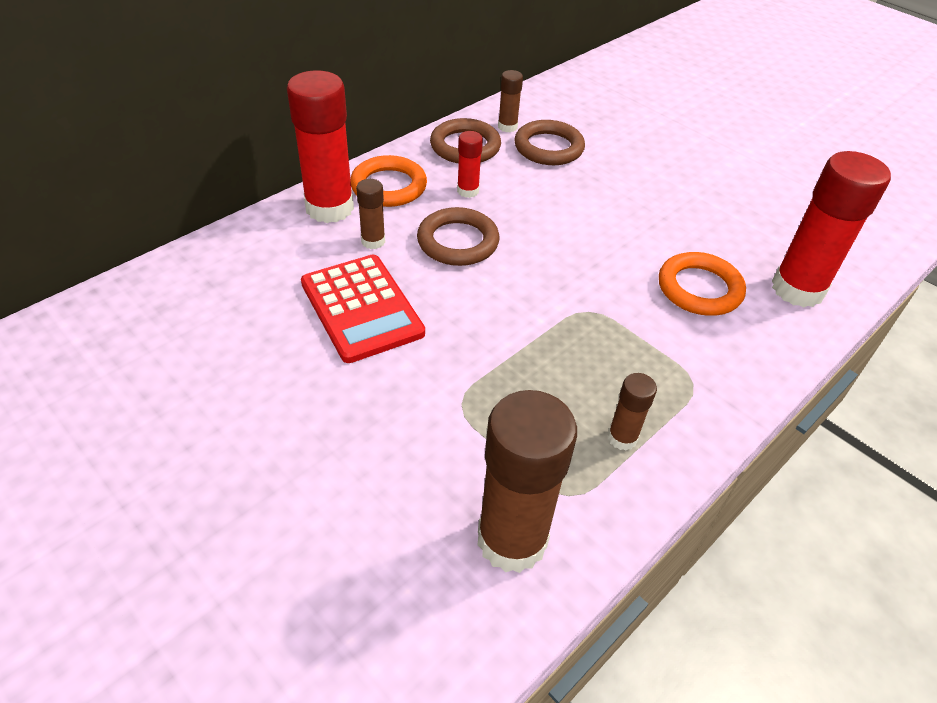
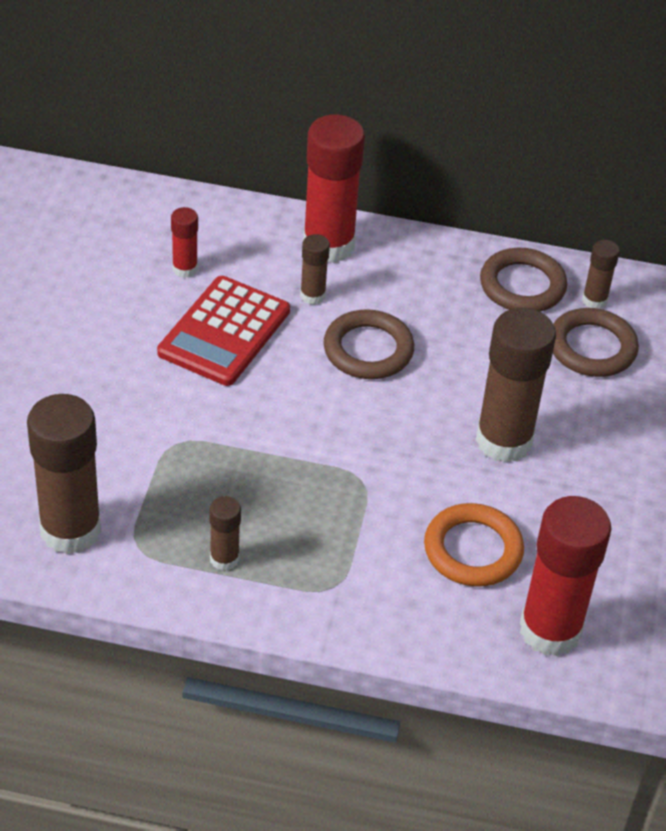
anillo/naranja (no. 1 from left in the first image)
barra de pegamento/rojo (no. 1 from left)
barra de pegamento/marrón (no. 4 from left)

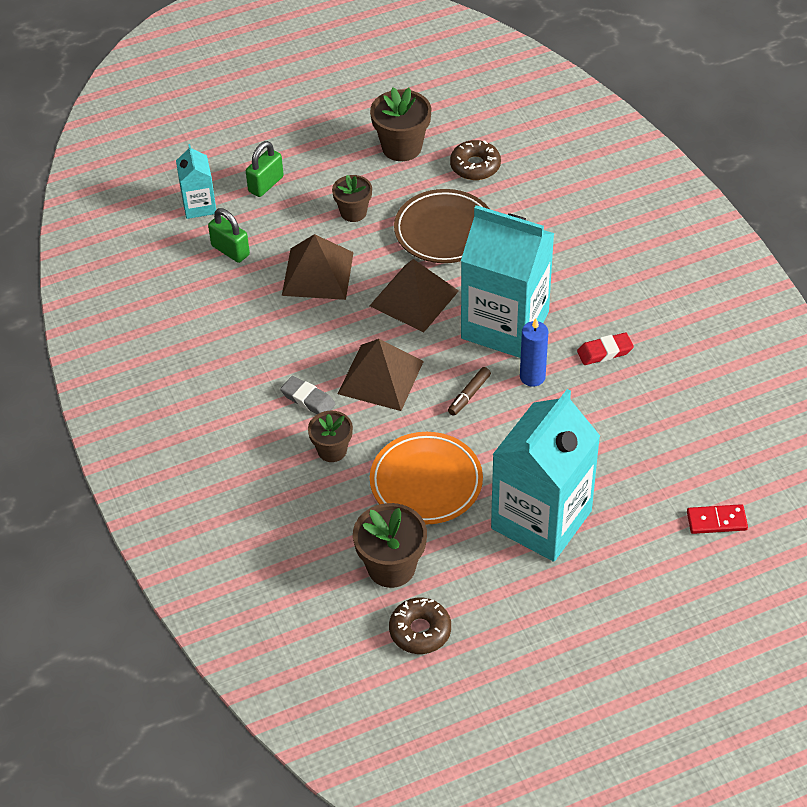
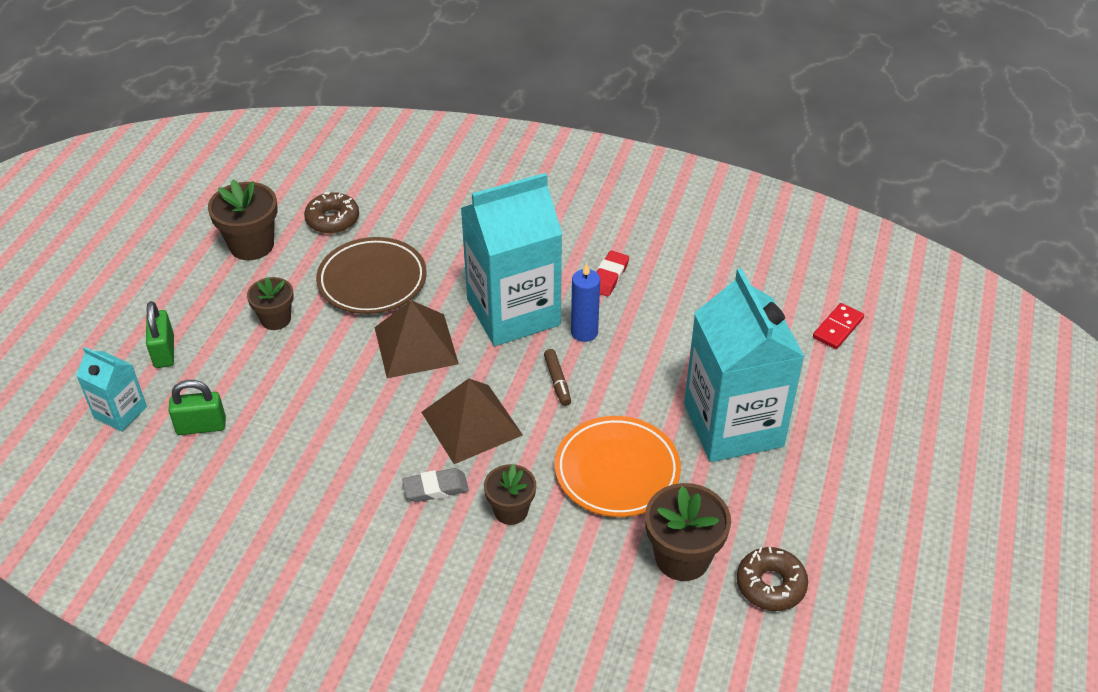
pirámide/marrón (no. 1 from left in the first image)

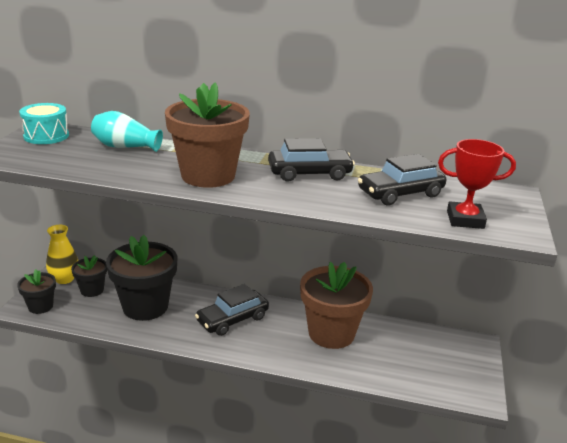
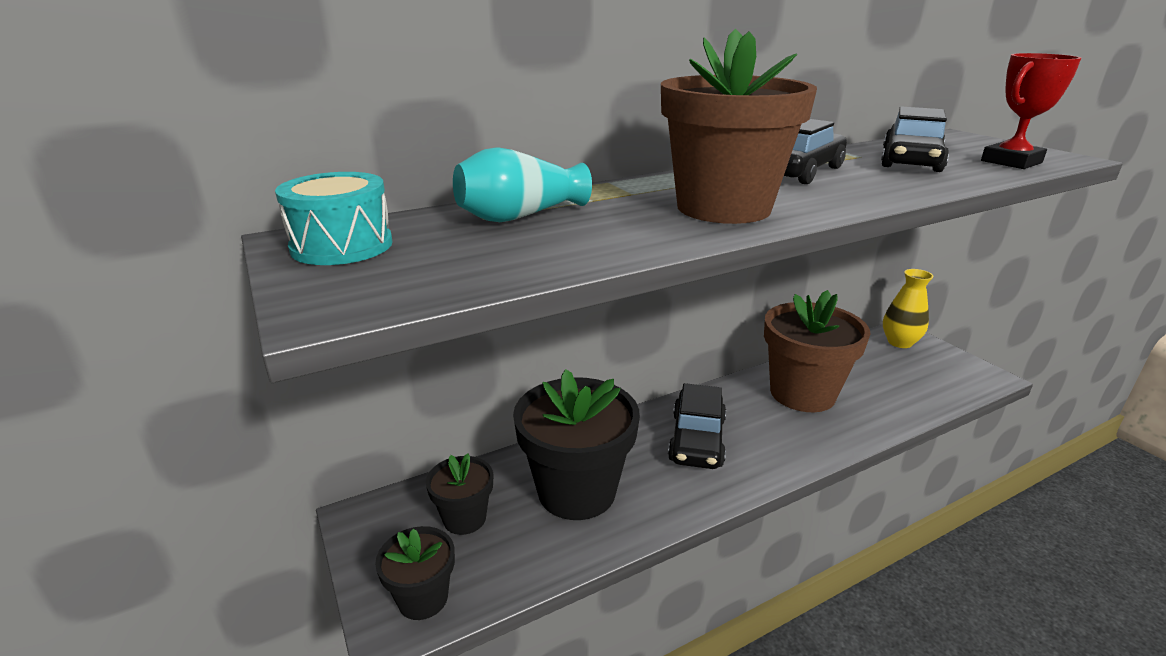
florero/amarillo

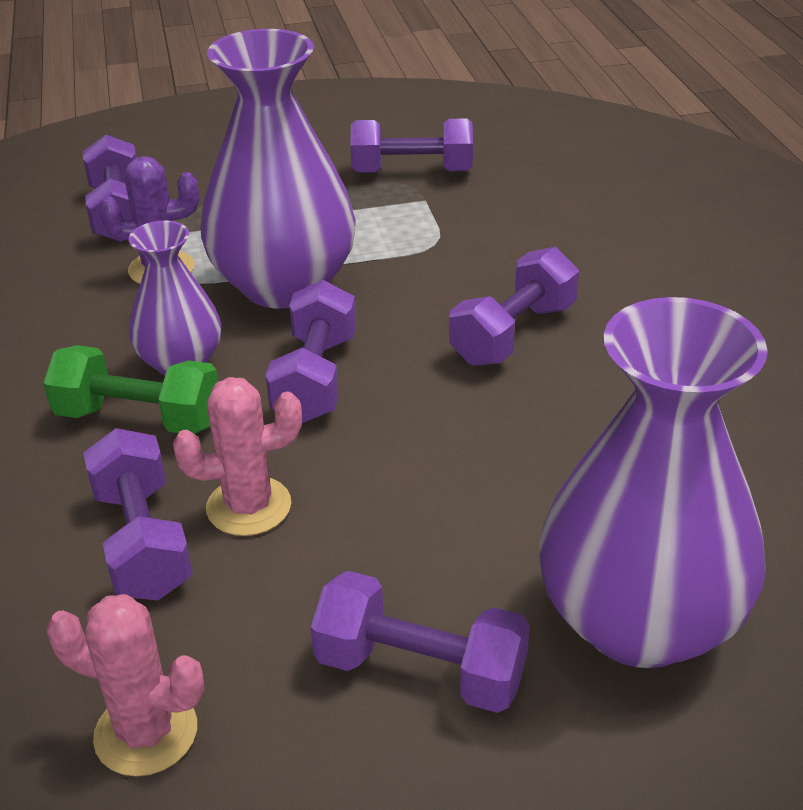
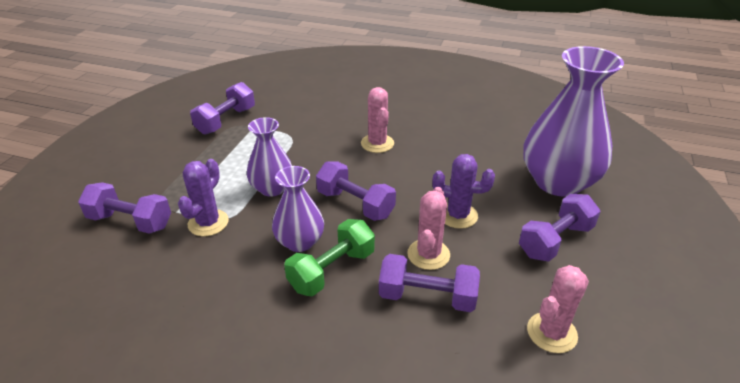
florero/morado (no. 1 from left)
cactus/rosa (no. 1 from left)
cactus/morado (no. 2 from left)

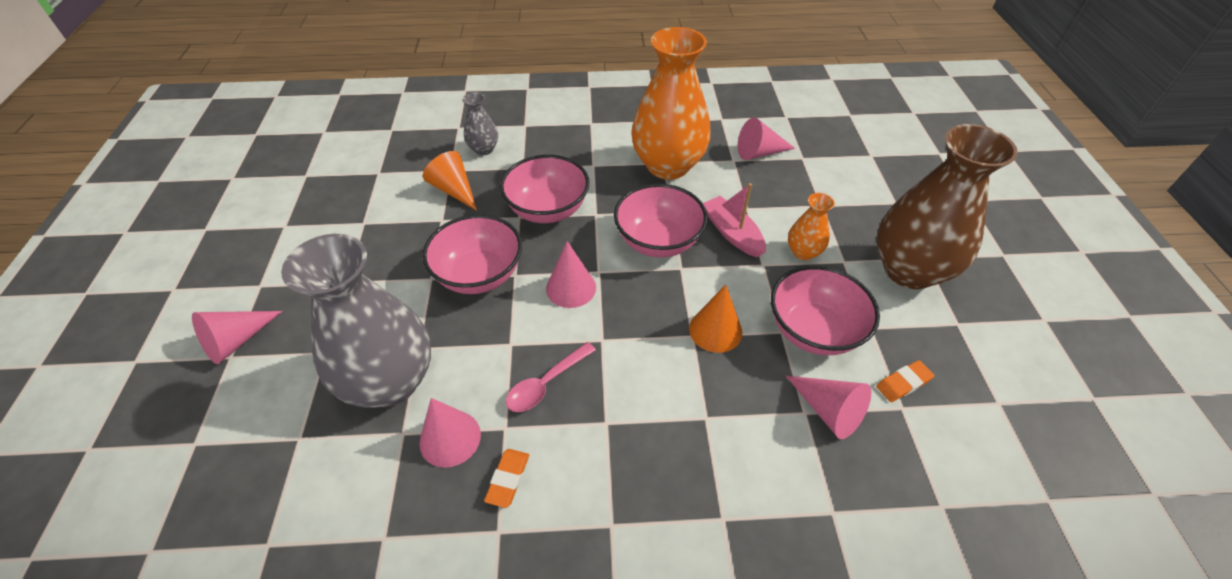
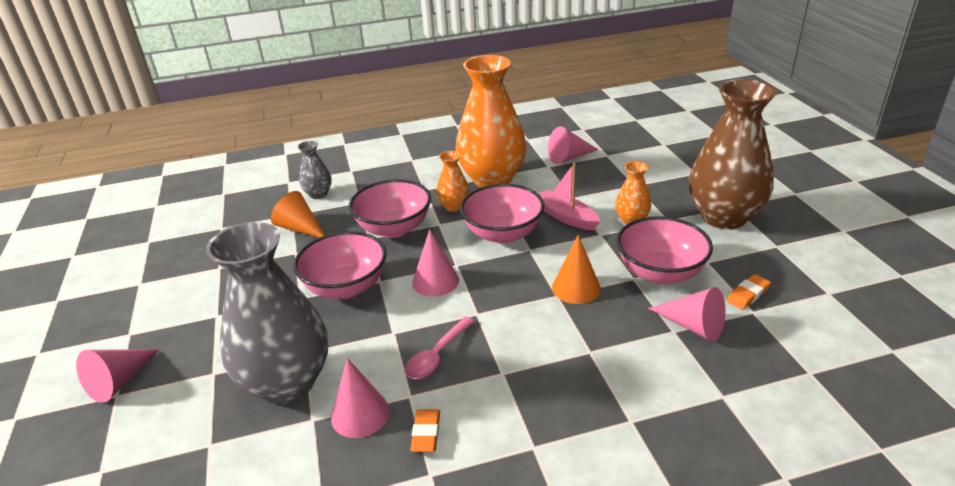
florero/naranja (no. 1 from left)

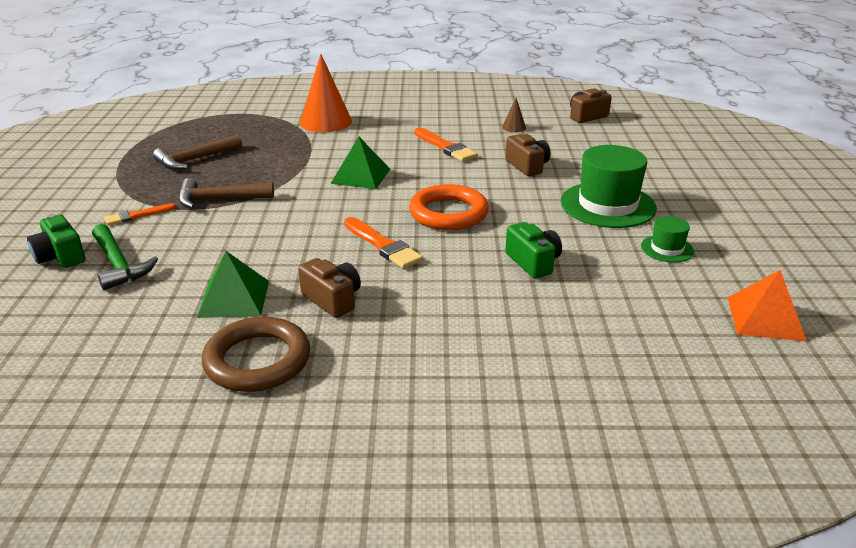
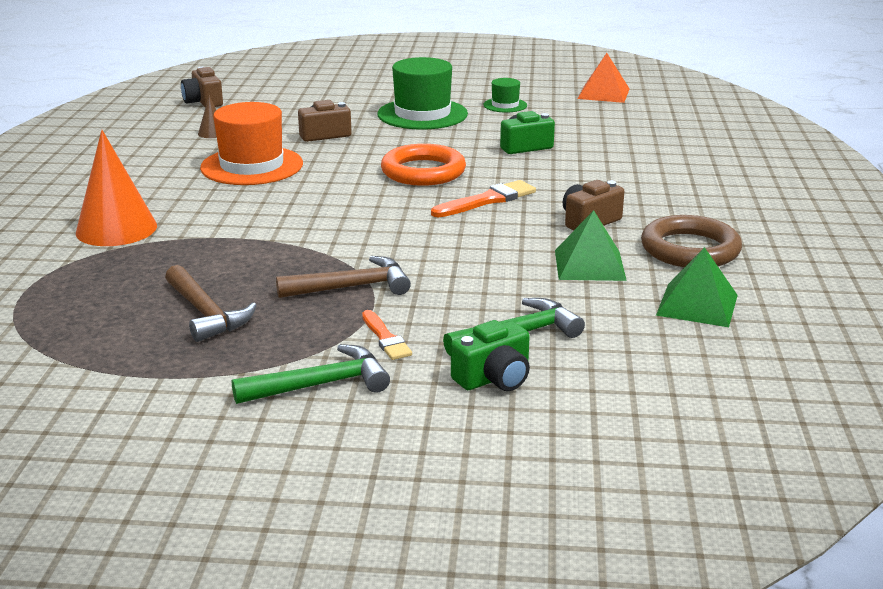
martillo/marrón (no. 2 from left)
pirámide/verde (no. 2 from left)
sombrero/naranja
martillo/verde (no. 1 from left)

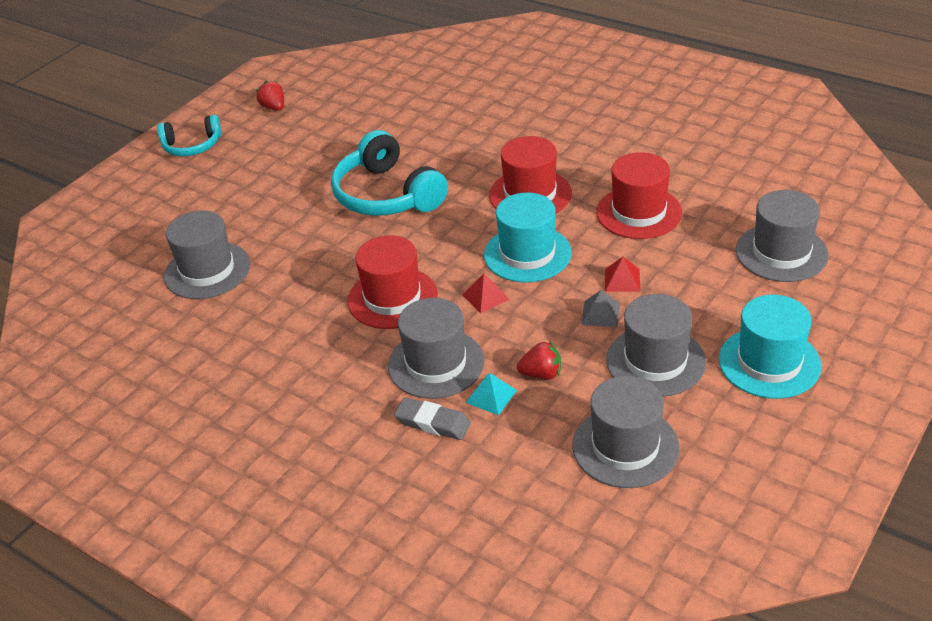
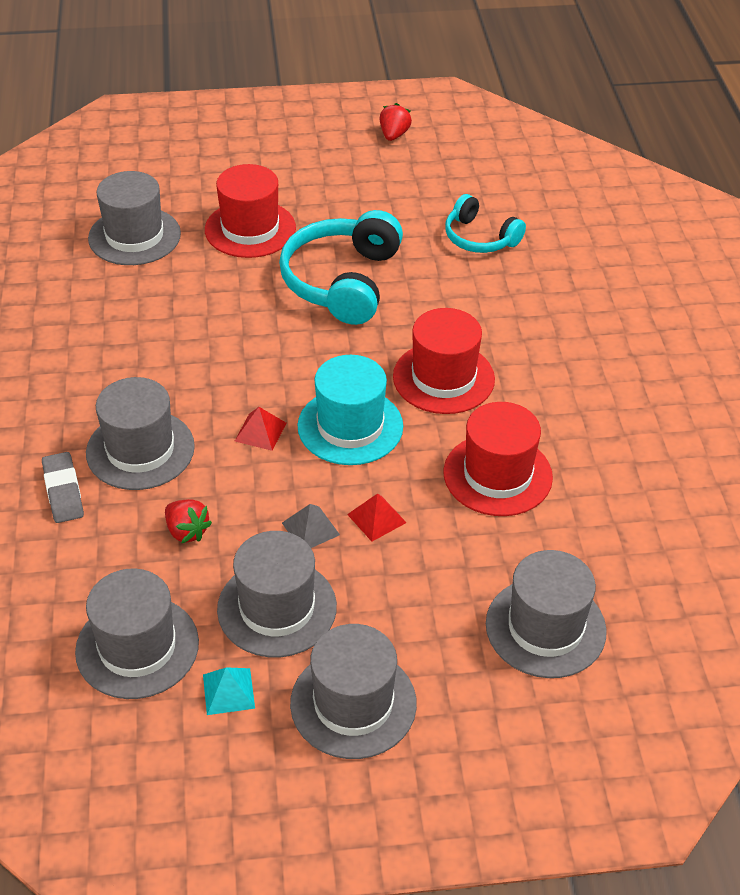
auriculares/turquesa (no. 2 from left)
sombrero/rojo (no. 1 from left)
pirámide/turquesa
sombrero/gris (no. 5 from left)

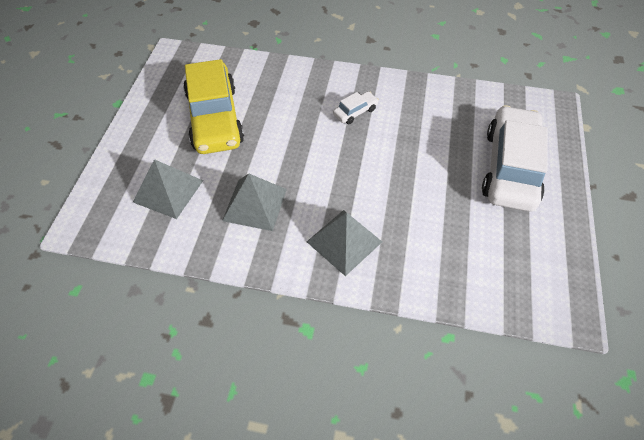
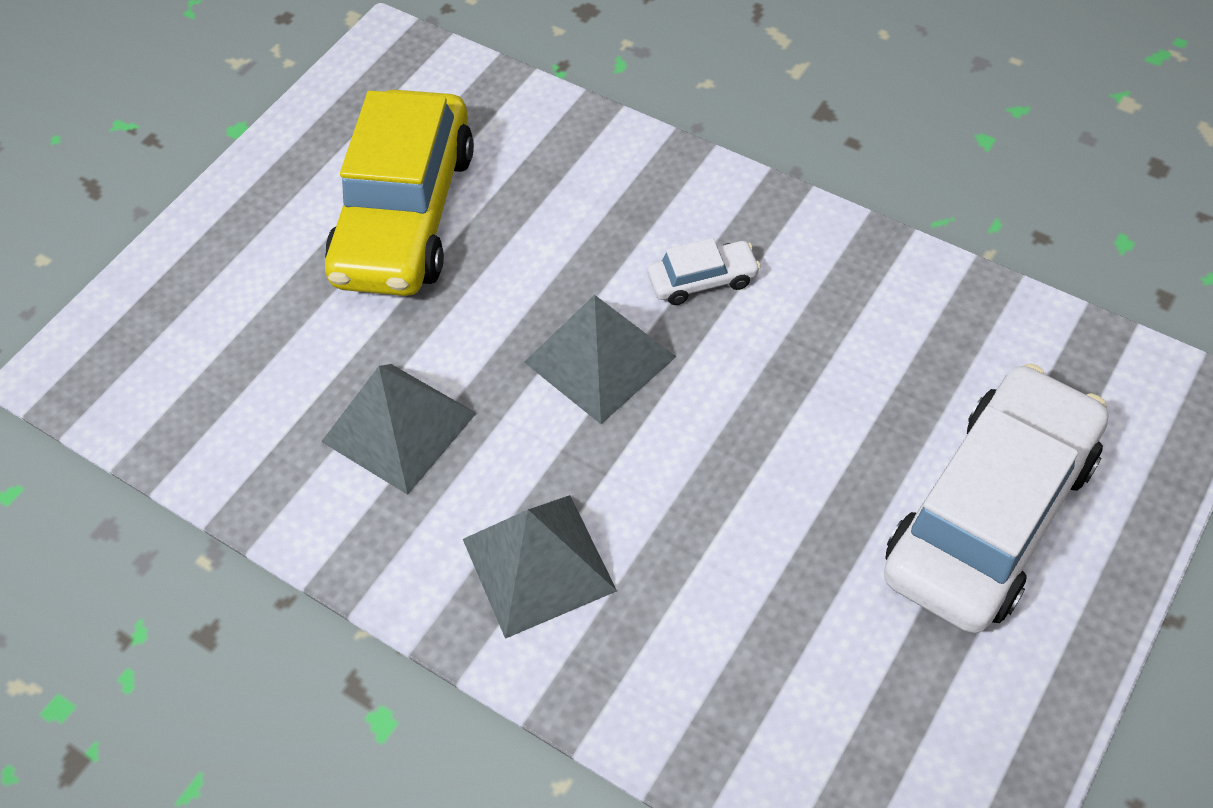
pirámide/gris (no. 3 from left)

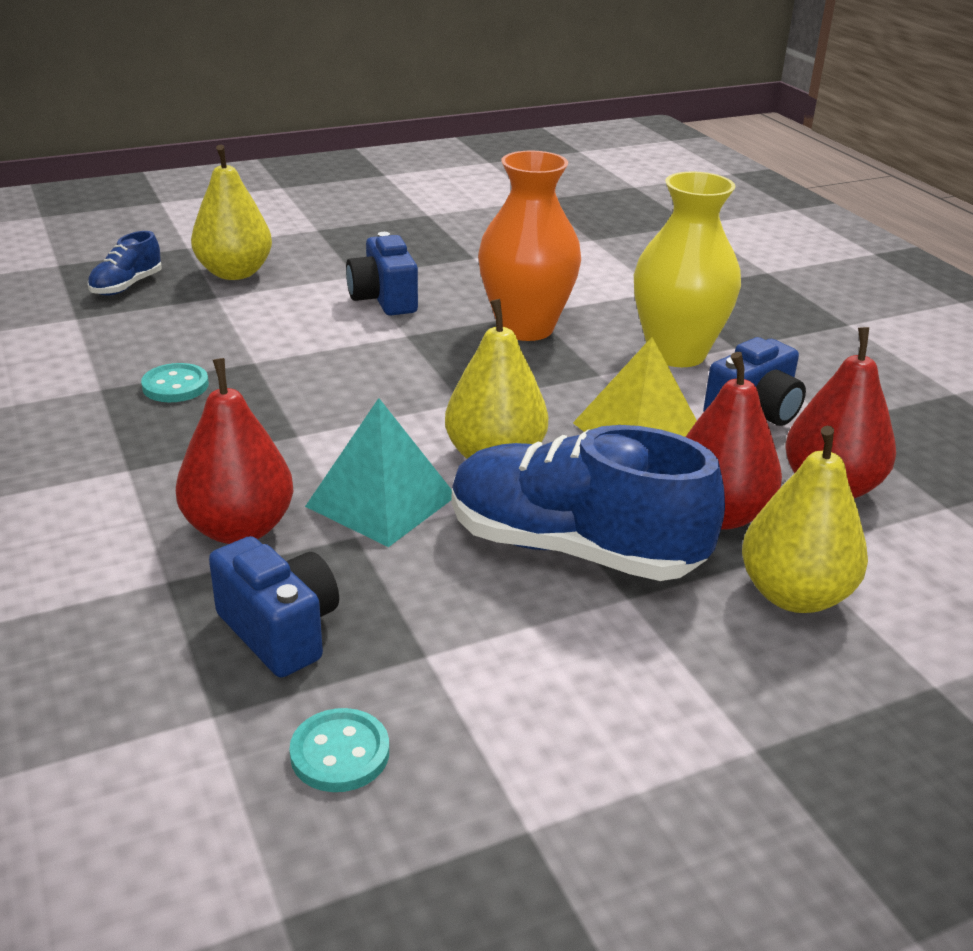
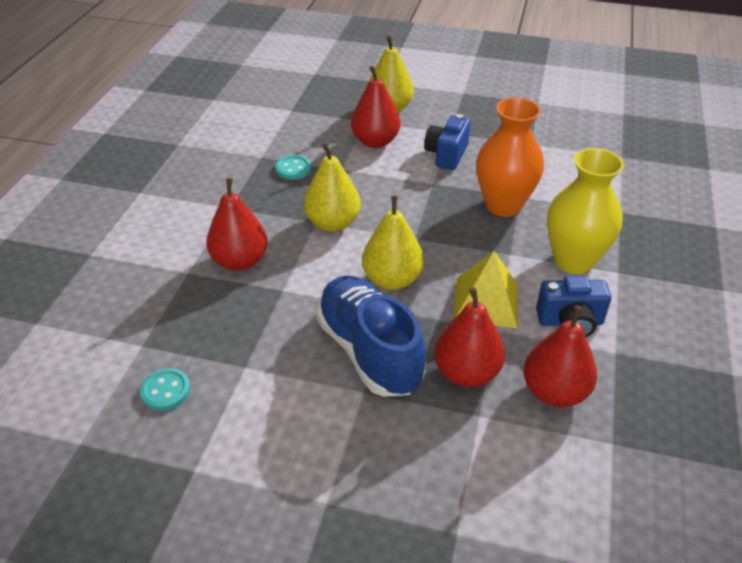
zapato/azul (no. 1 from left in the first image)
cámara/azul (no. 1 from left in the first image)
pirámide/turquesa
pera/amarillo (no. 1 from left)
pera/rojo (no. 2 from left)

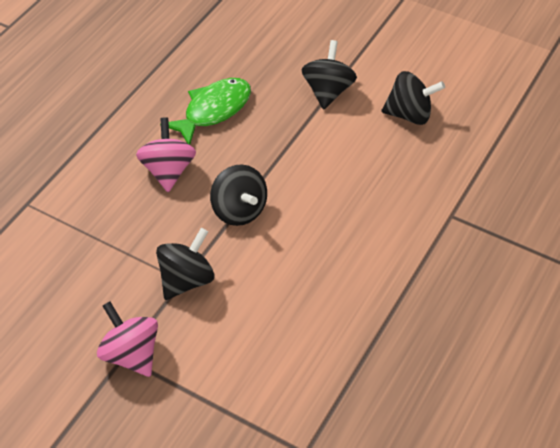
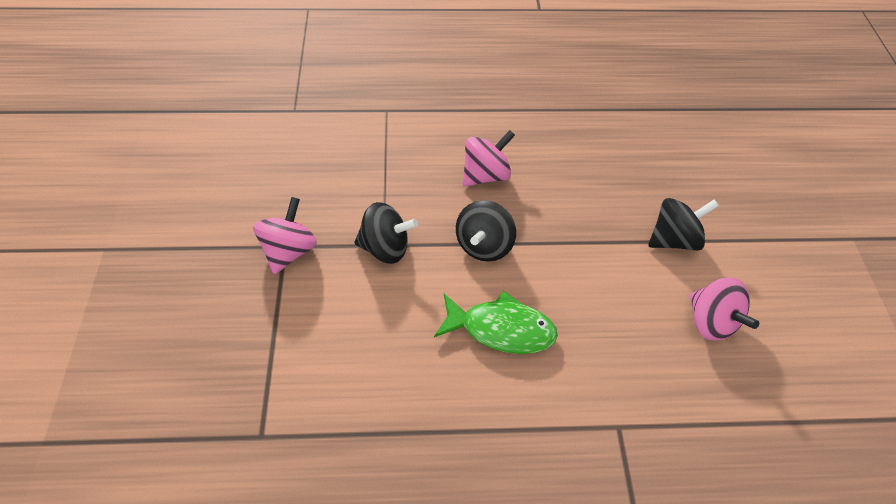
pez/verde
peonza/rosa (no. 3 from left)

